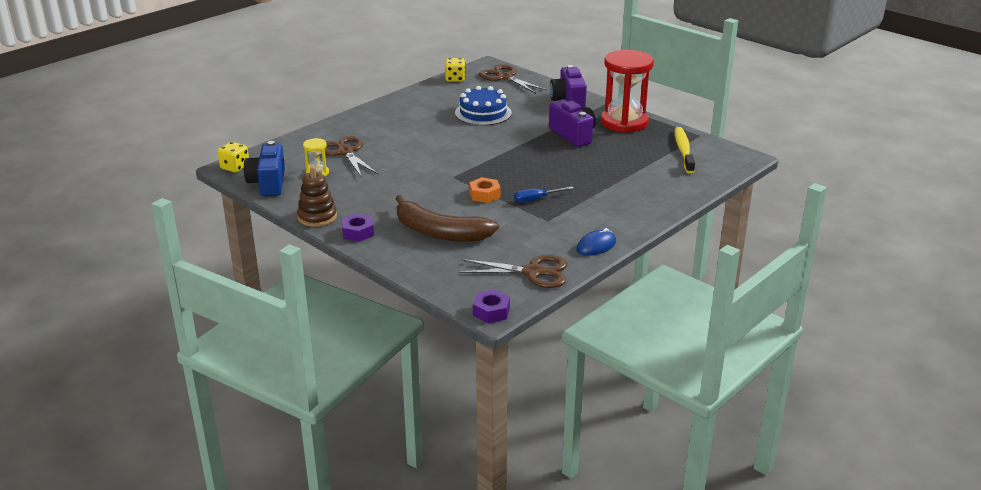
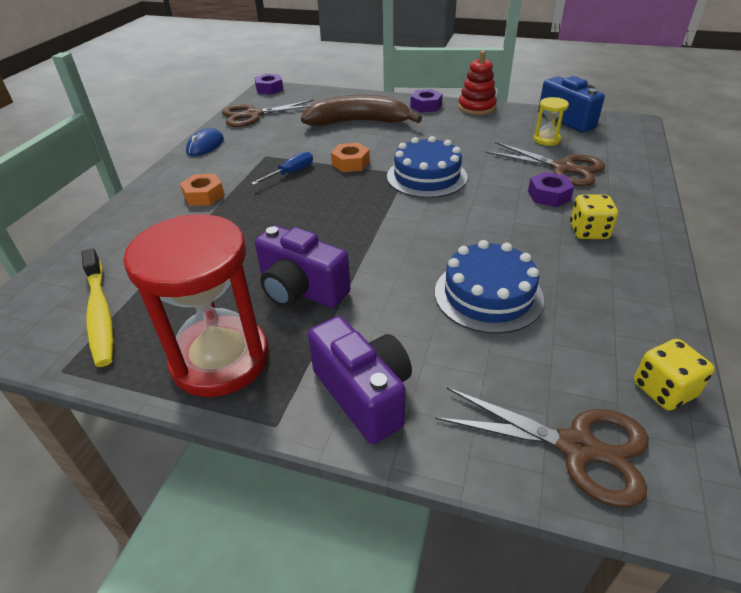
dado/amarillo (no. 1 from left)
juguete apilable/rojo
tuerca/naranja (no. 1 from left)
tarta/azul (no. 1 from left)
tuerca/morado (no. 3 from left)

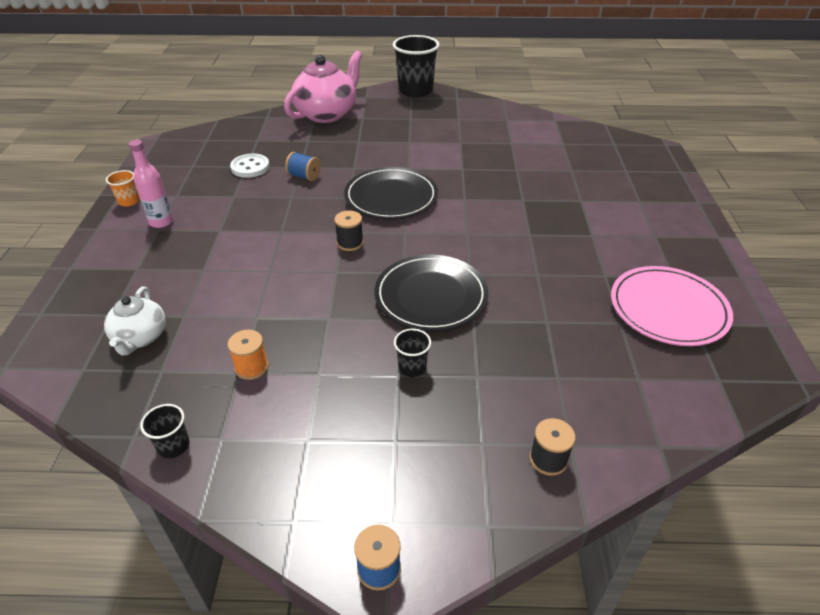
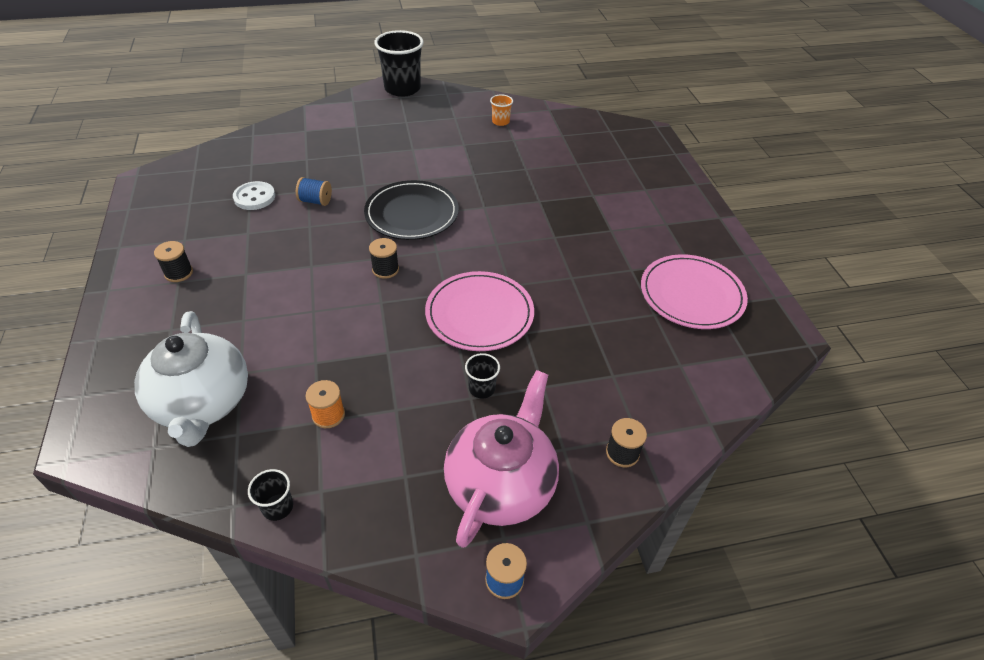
tetera/blanco
vaso/naranja
carrete/negro (no. 1 from left)
tetera/rosa
plato/rosa (no. 1 from left)

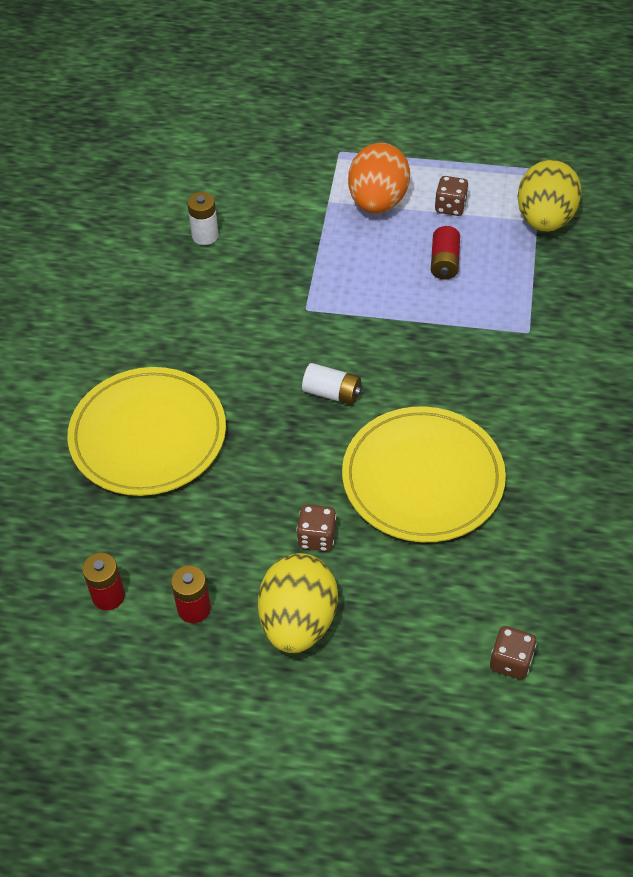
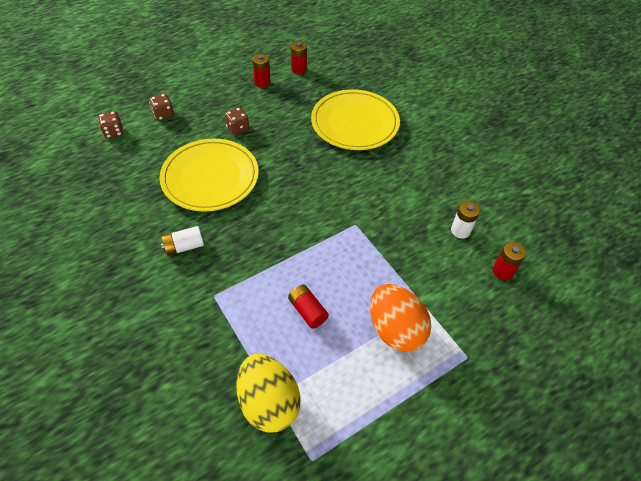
huevo/amarillo (no. 1 from left in the first image)
pila/blanco (no. 1 from left)
dado/marrón (no. 2 from left)
pila/rojo (no. 4 from left)

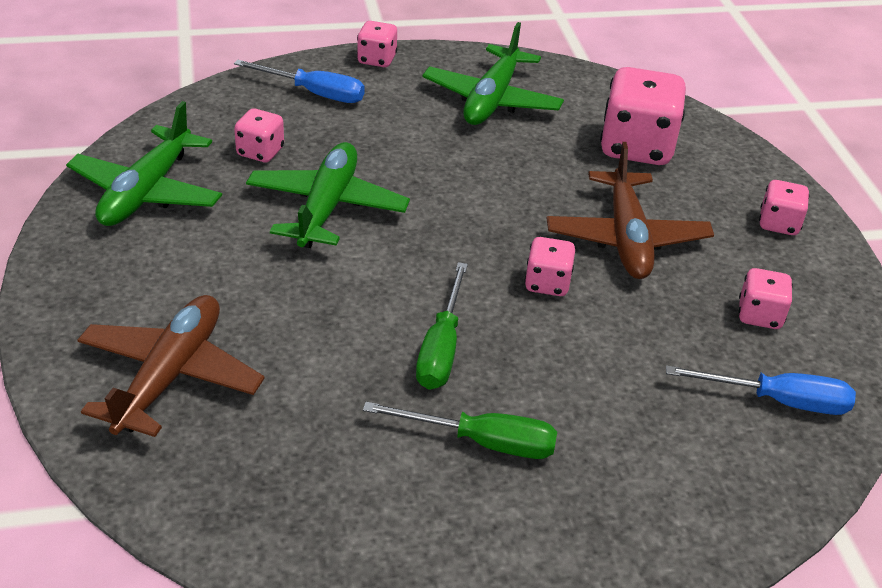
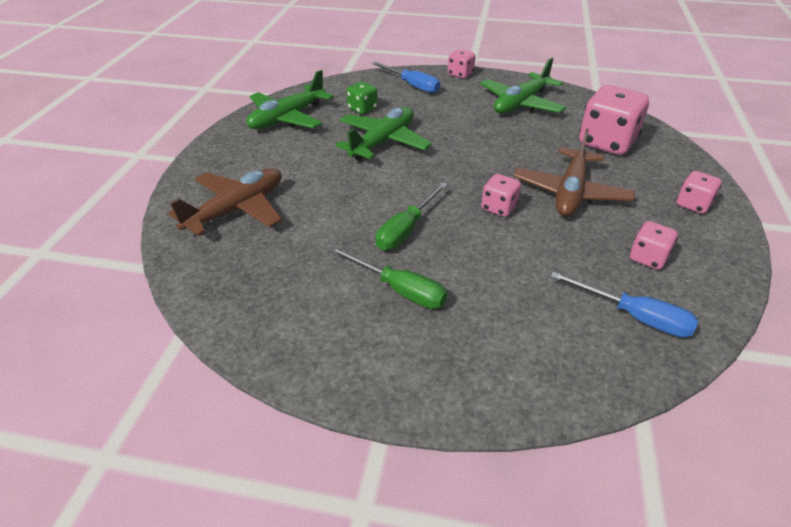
dado/verde

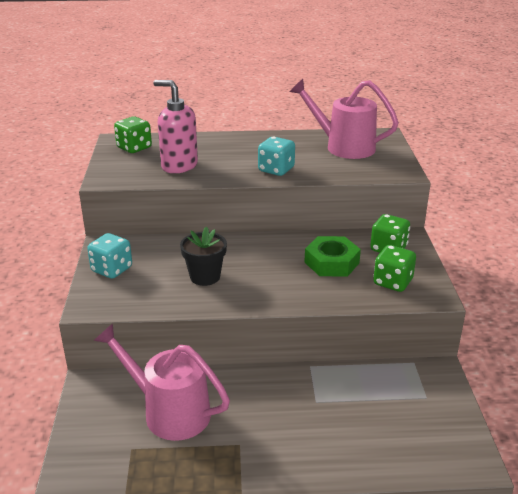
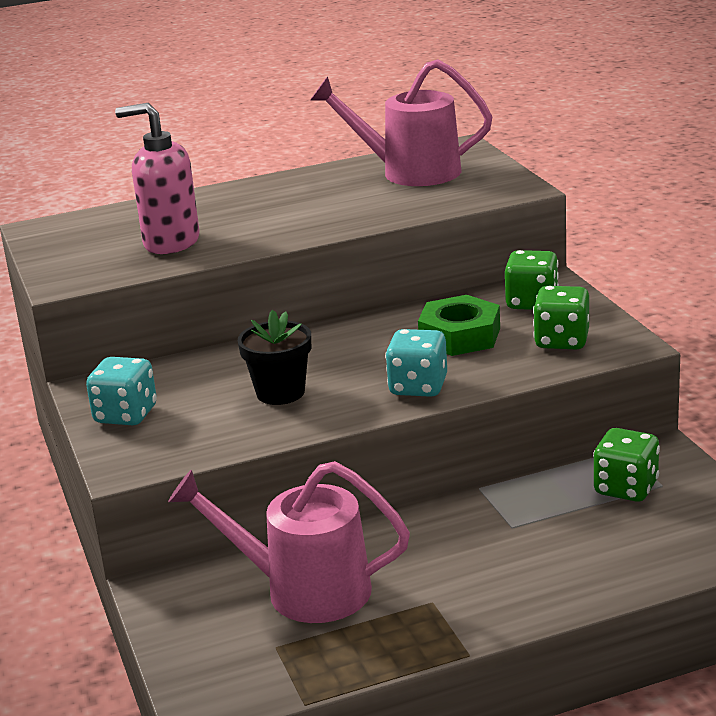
dado/verde (no. 3 from left)
dado/turquesa (no. 2 from left)

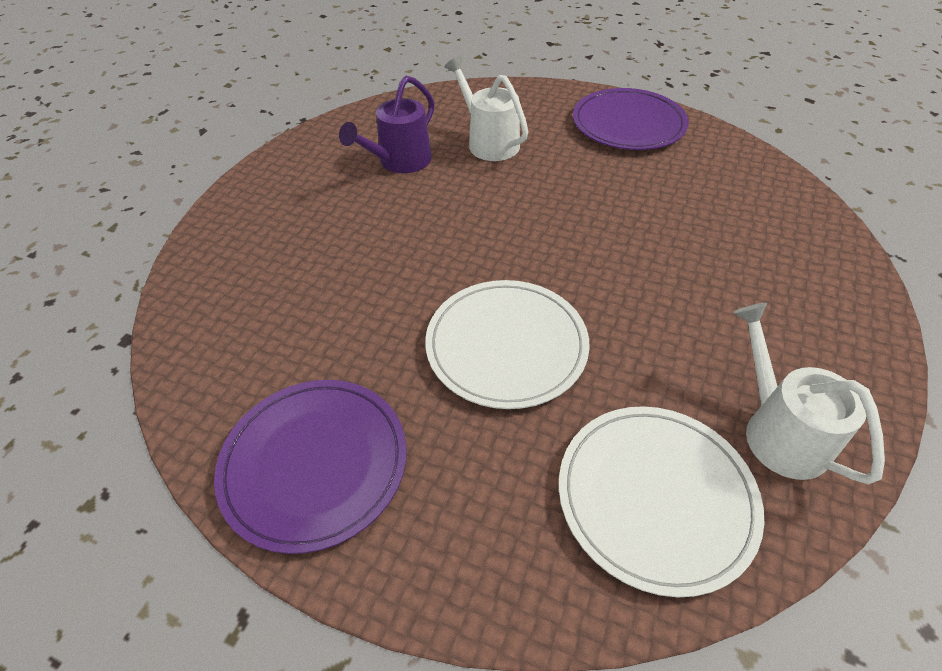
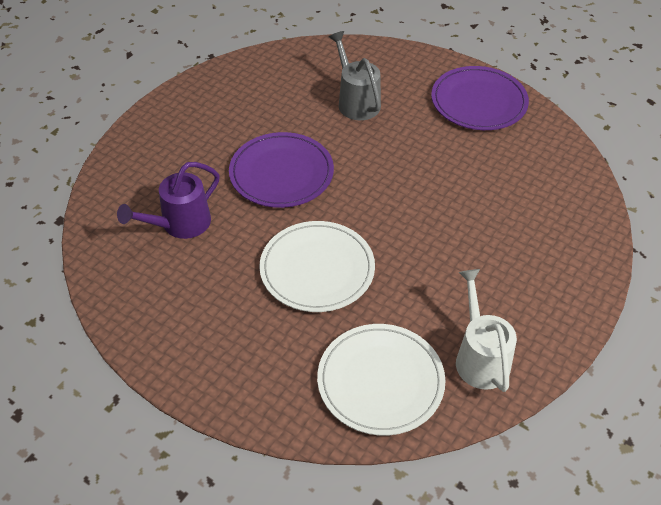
plato/morado (no. 1 from left)
regadera/morado
regadera/gris

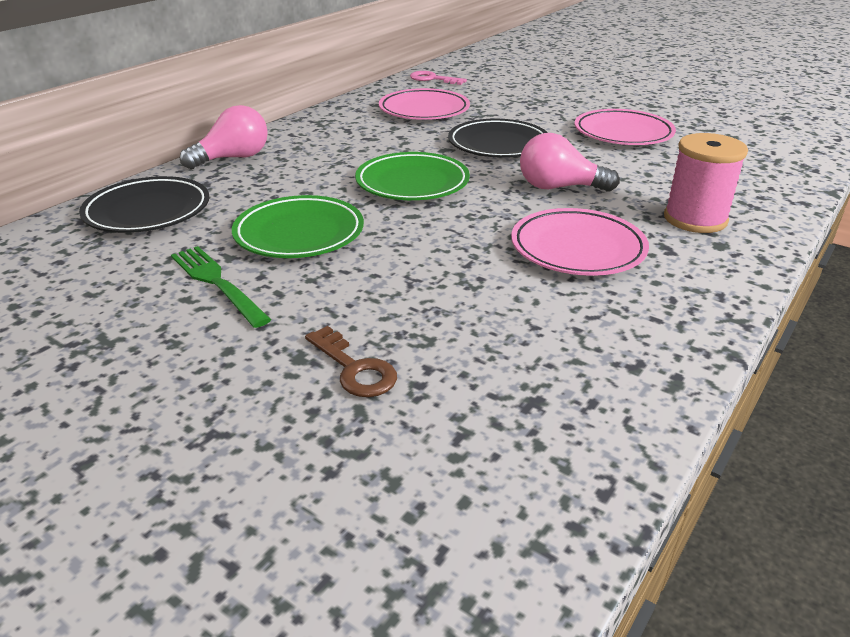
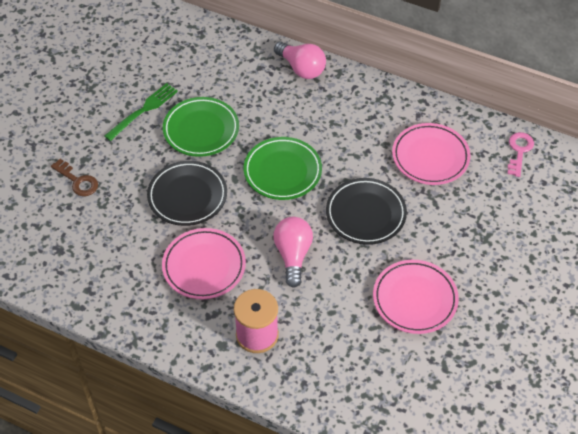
plato/negro (no. 1 from left)
llave/marrón

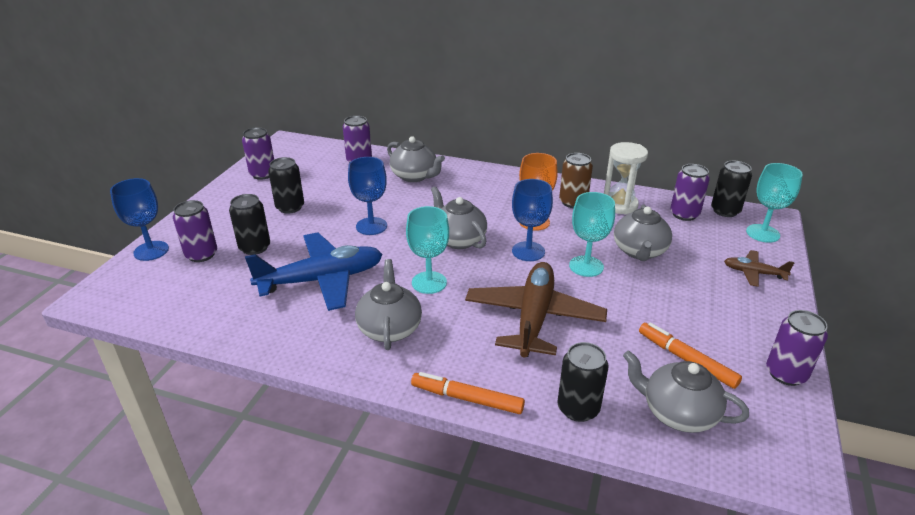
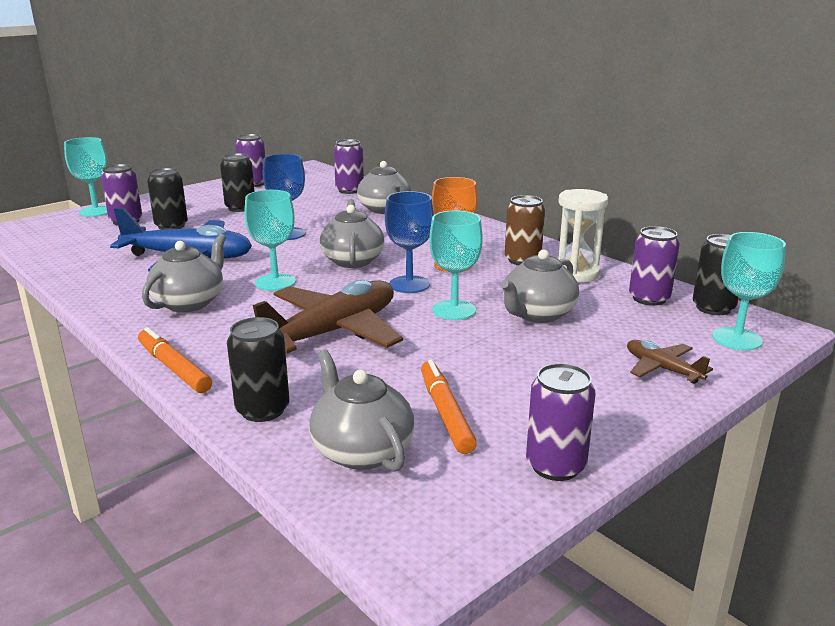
copa/turquesa (no. 1 from left)

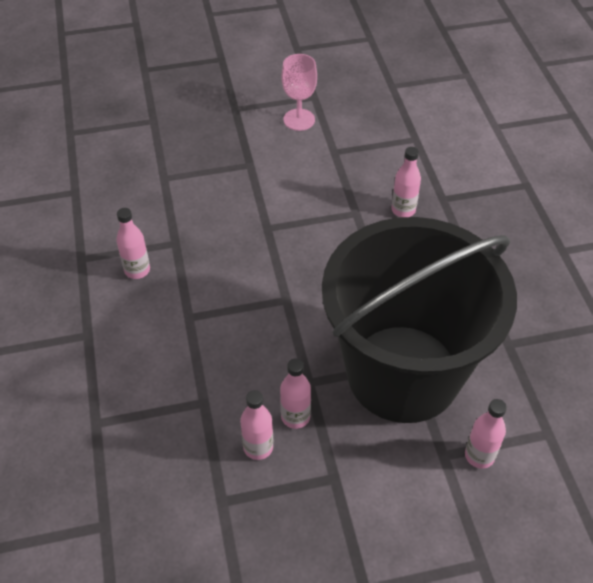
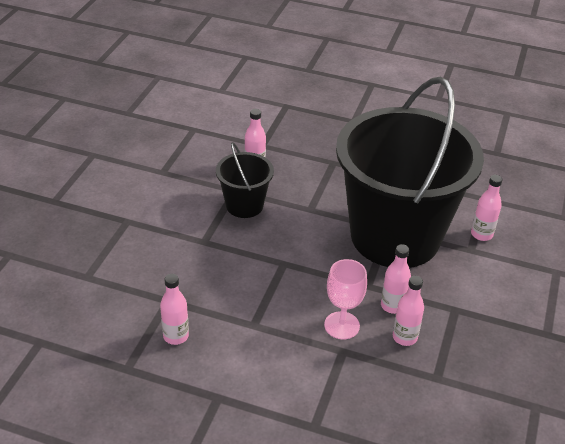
copa/rosa
balde/negro (no. 1 from left)

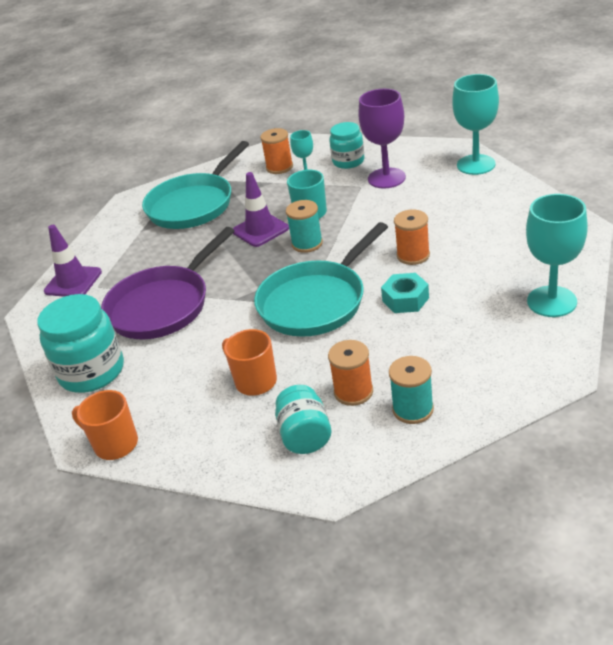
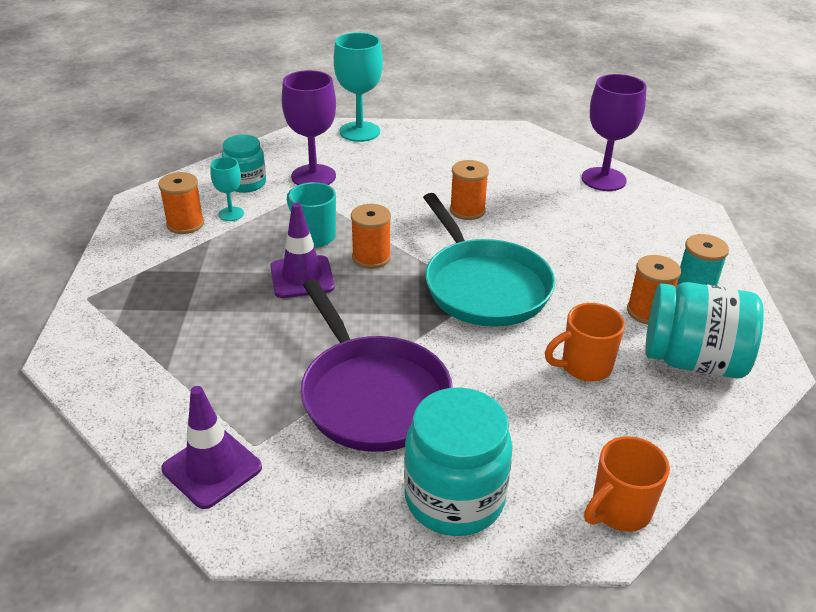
sartén/turquesa (no. 1 from left in the first image)
tarro/turquesa (no. 3 from left)
carrete/naranja (no. 2 from left)
tuerca/turquesa
copa/morado (no. 2 from left)

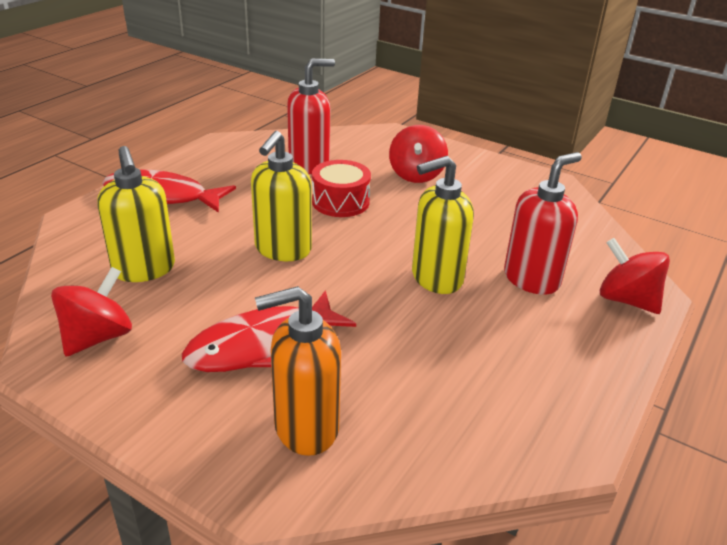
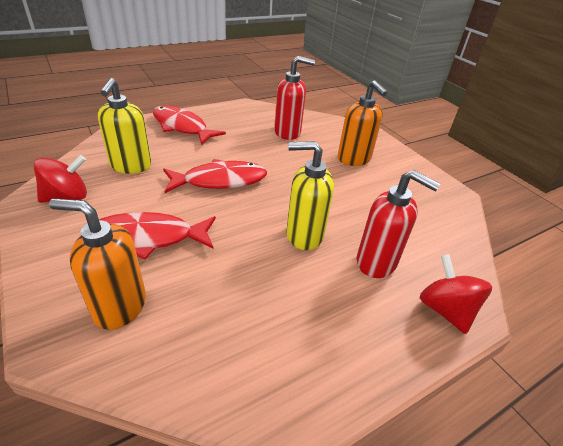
pez/rojo (no. 3 from left)
tambor/rojo
dispensador de jabón/naranja (no. 2 from left)
dispensador de jabón/rojo (no. 2 from left)

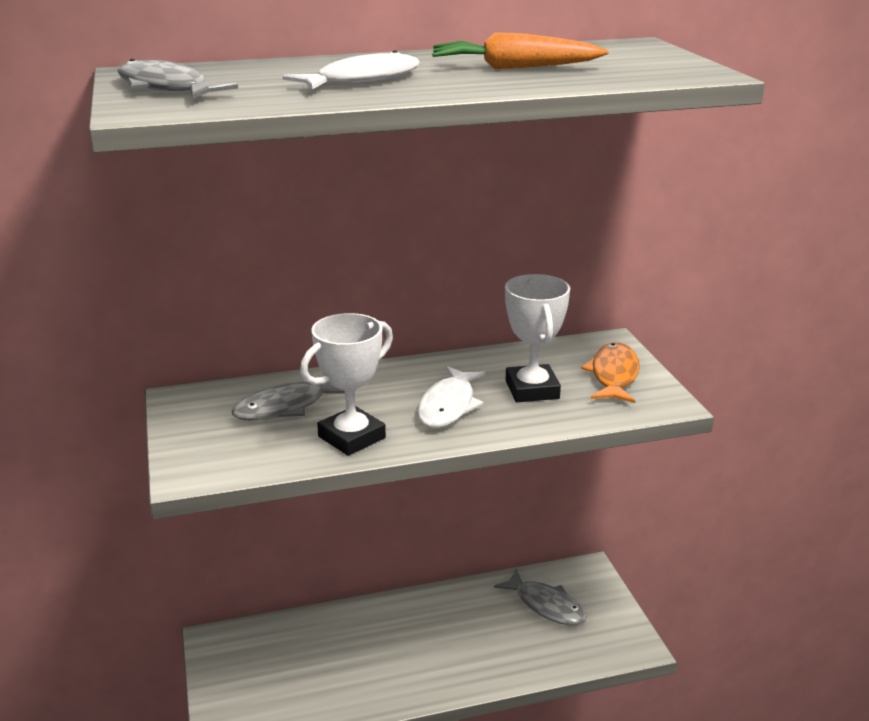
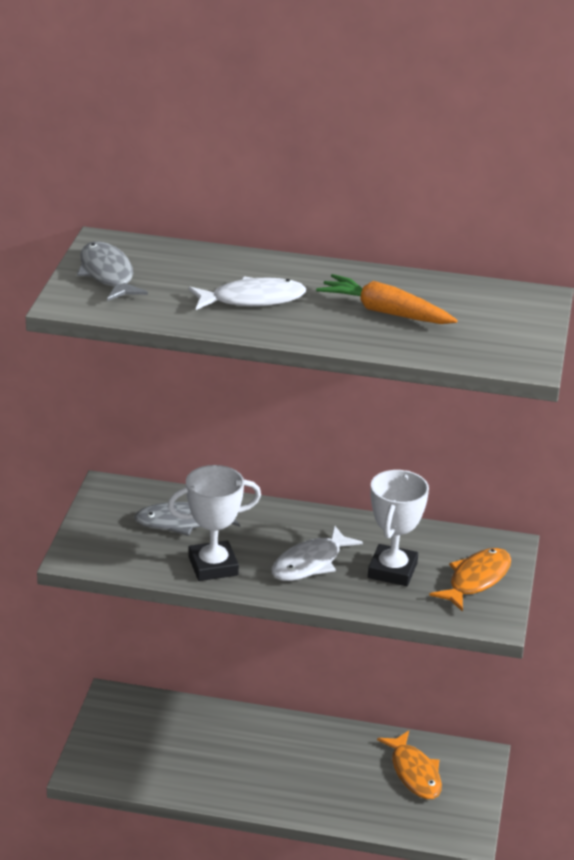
pez/naranja (no. 1 from left)

